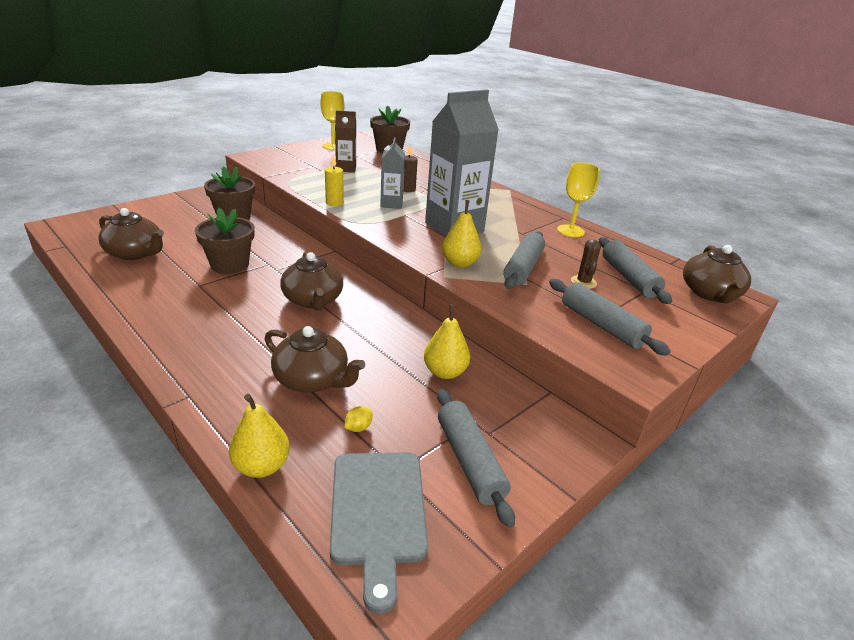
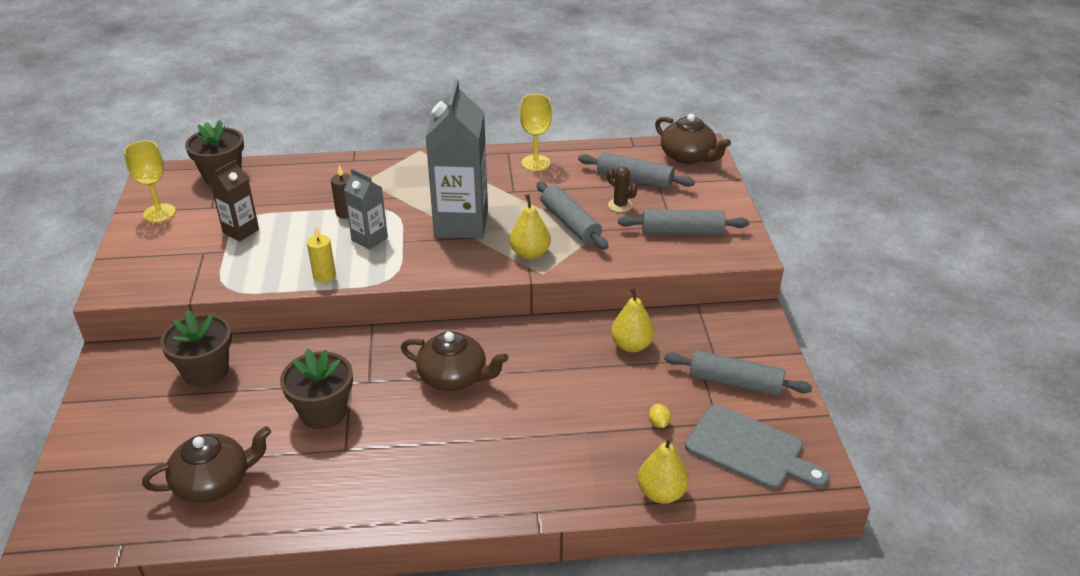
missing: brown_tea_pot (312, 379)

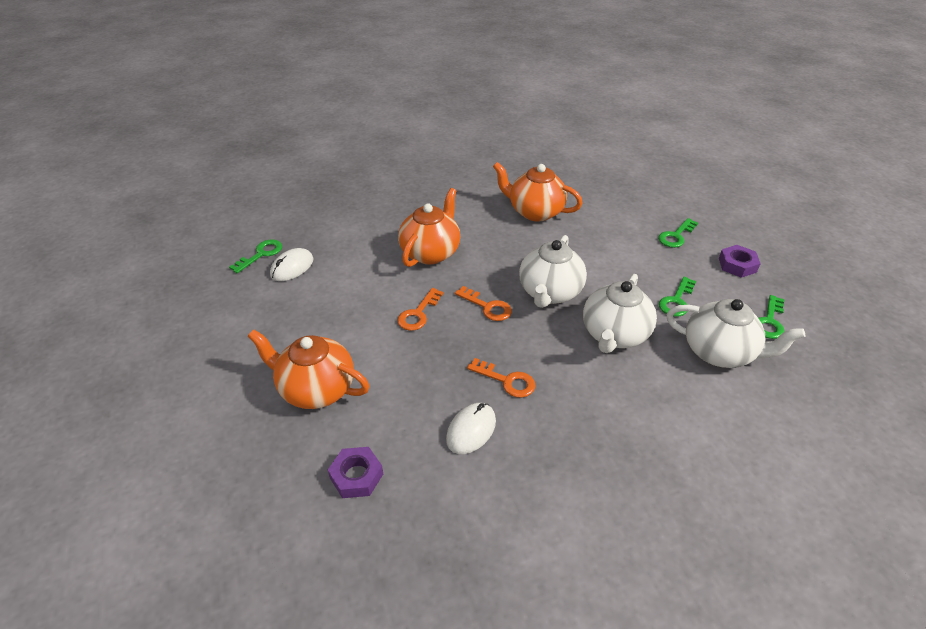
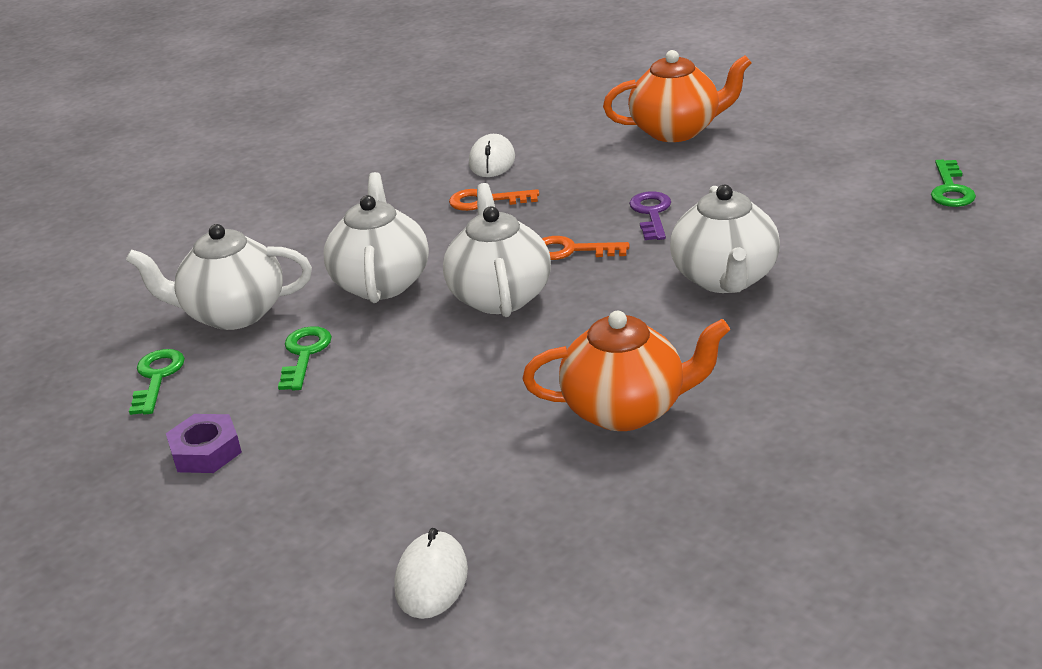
missing: purple_hexagon_nut (356, 476); emerald_key (676, 236)
relocated: white_mouse (292, 267) to (431, 579)
colour: orange-coloured_key (418, 313) to purple_key (651, 214); orange-coloured_tea_pot (431, 252) to white_tea_pot (725, 279)

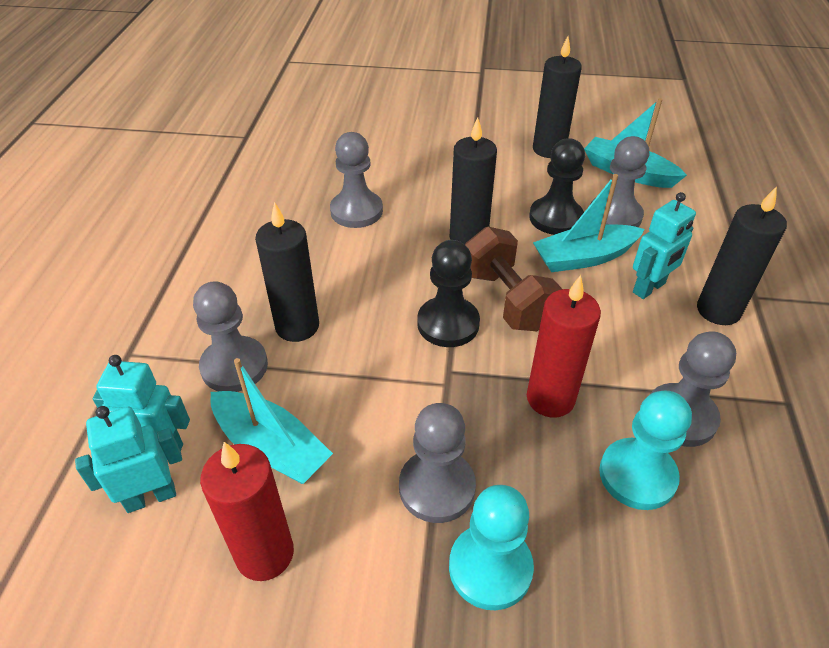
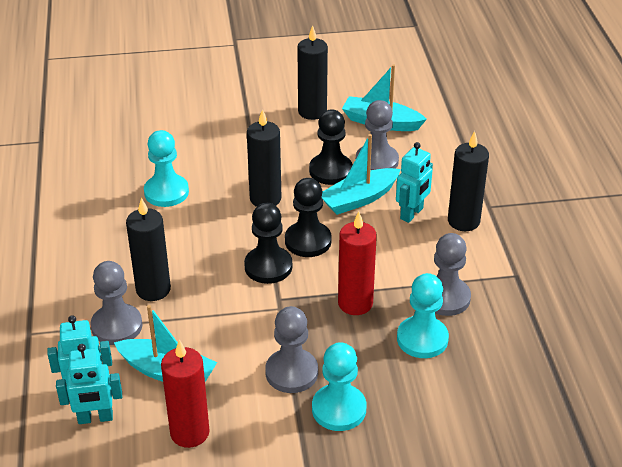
exchanged: brown_free_weight (507, 300) to black_chess_pawn (308, 241)
colour: grey_chess_pawn (356, 211) to aqua_chess_pawn (166, 192)
spun: aqua_robot (151, 497) = (95, 418) 150 degrees counterclockwise

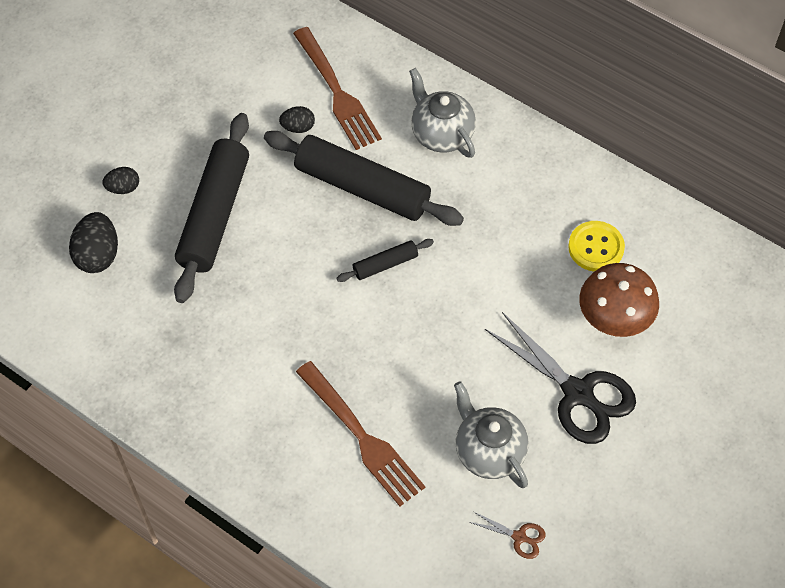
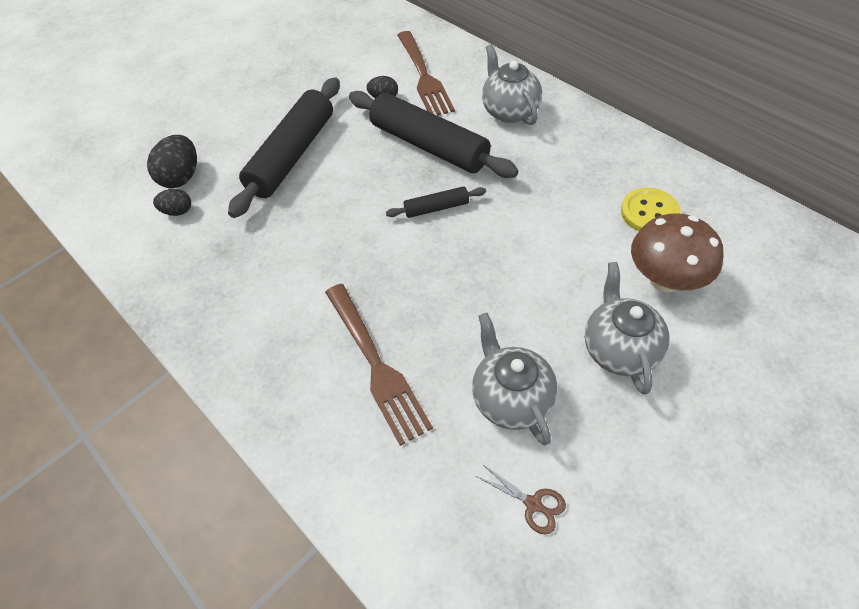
relocated: black_toy_egg (123, 188) to (178, 211)
exchanged: black_pair_of_scissors (577, 393) to grey_tea_pot (619, 349)

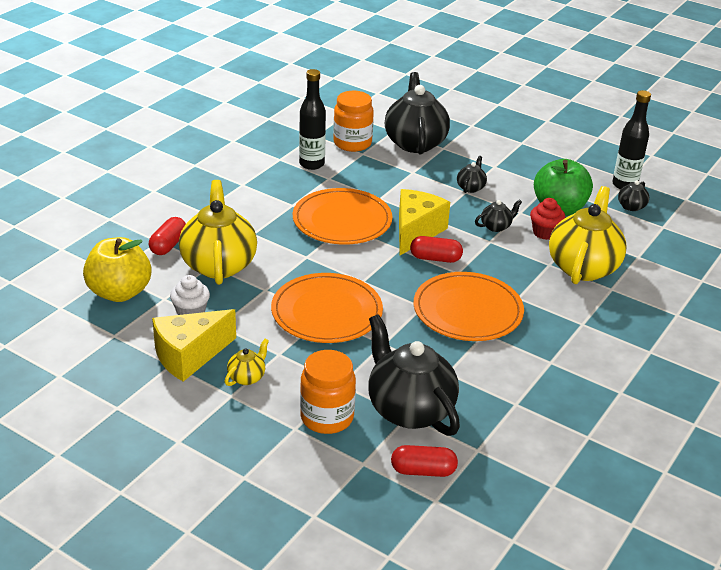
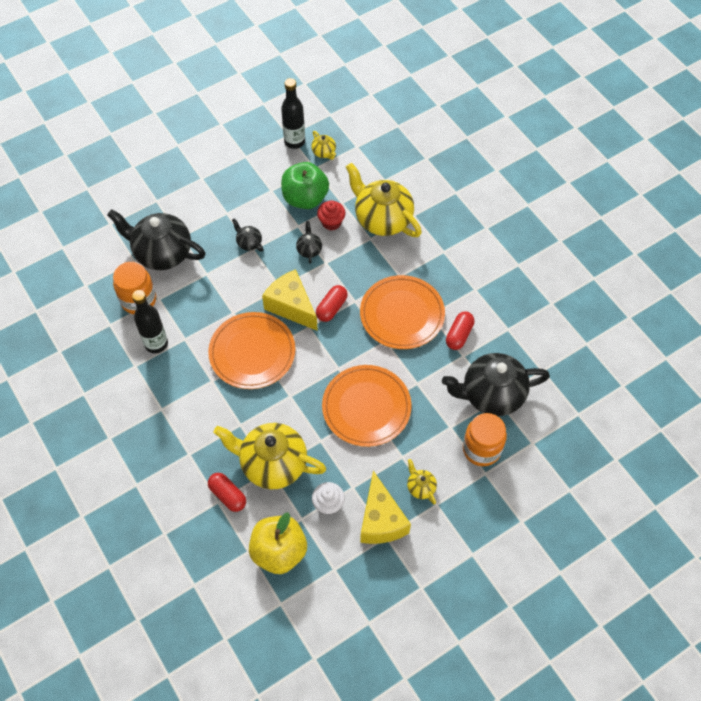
relocated: scarlet_pill_shape (423, 471) to (459, 335)
colour: black_tea_pot (631, 207) to golden_tea_pot (324, 152)

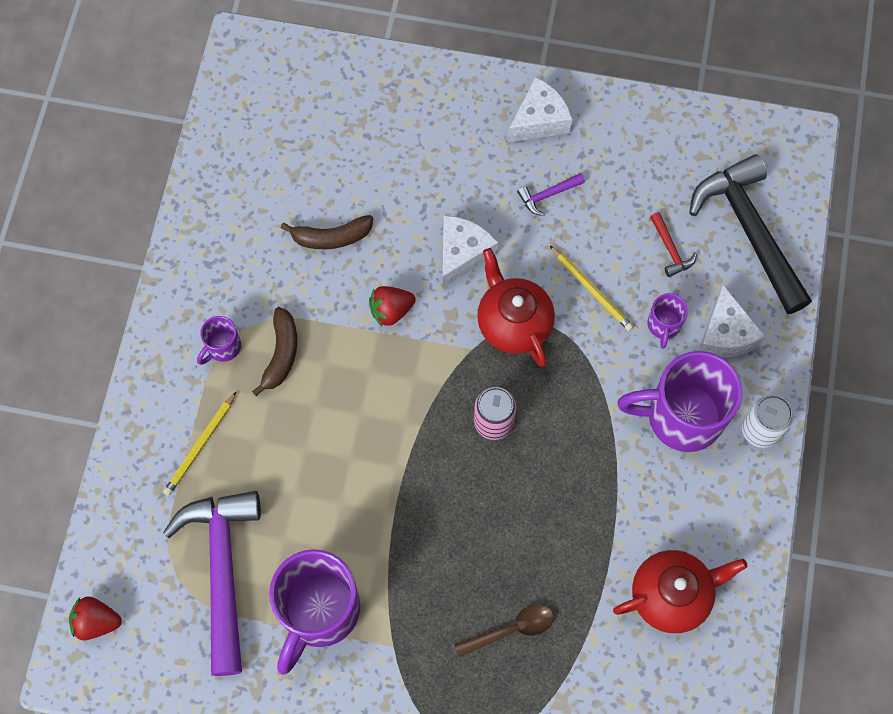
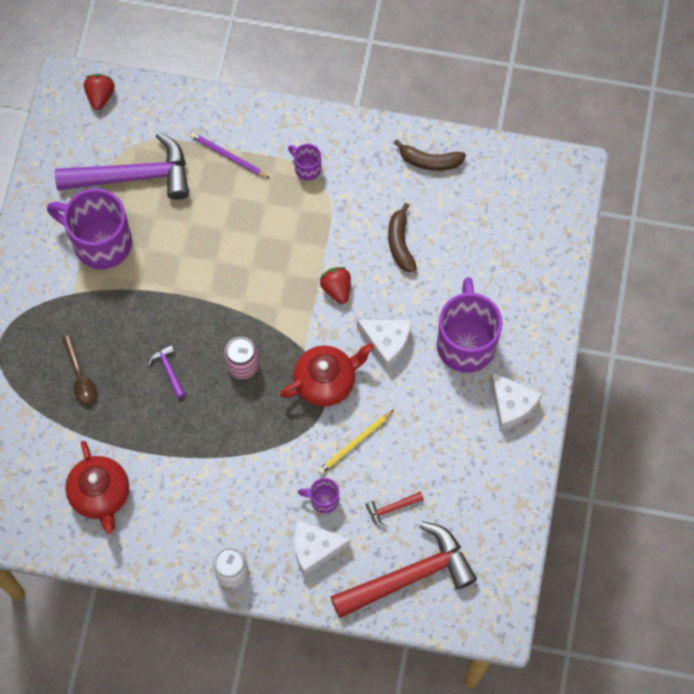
relocated: brown_banana (281, 354) to (430, 161); purple_carpenter's_hammer (547, 195) to (168, 370); purple_tea_mug (681, 416) to (466, 342)
colour: golden_lead_pencil (200, 445) to purple_lead_pencil (228, 156); black_carpenter's_hammer (749, 231) to scarlet_carpenter's_hammer (409, 576)

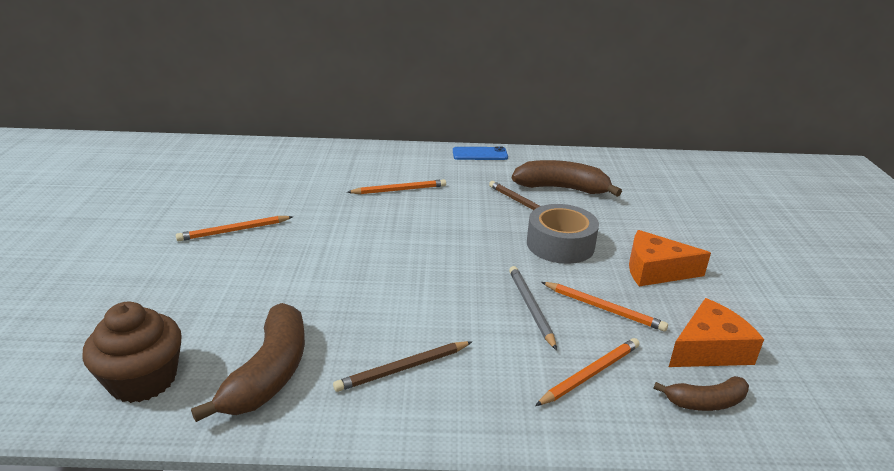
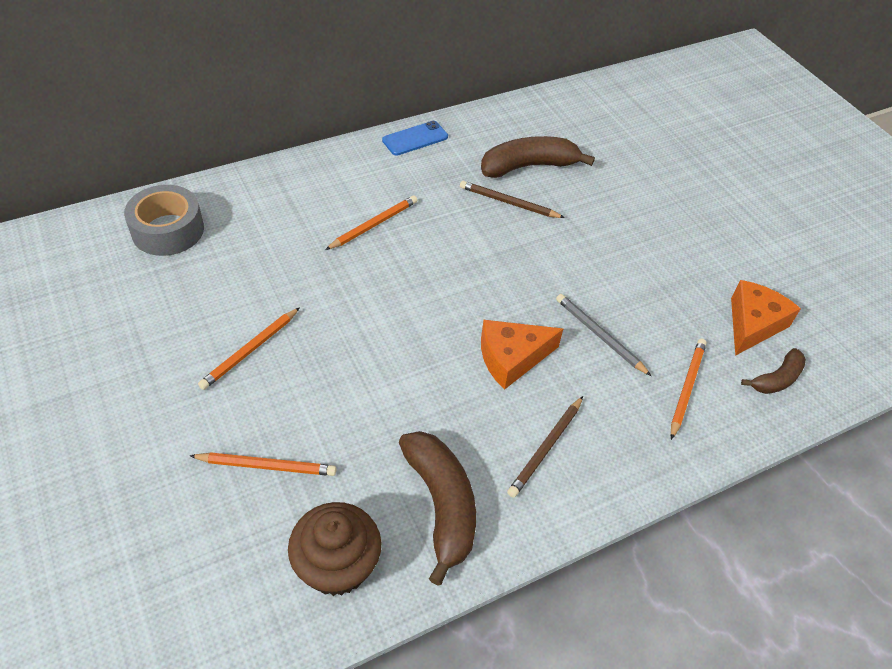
relocated: grey_sticky_tape (560, 244) to (168, 230); orange-coloured_lead_pencil (603, 308) to (266, 466); orange-coloured_cheese (655, 271) to (512, 358)

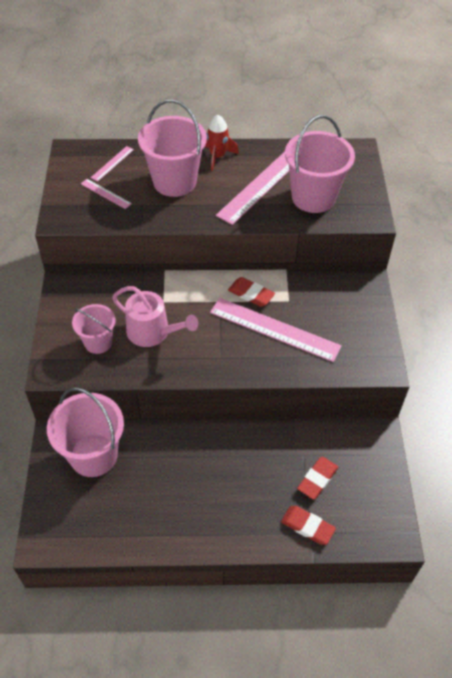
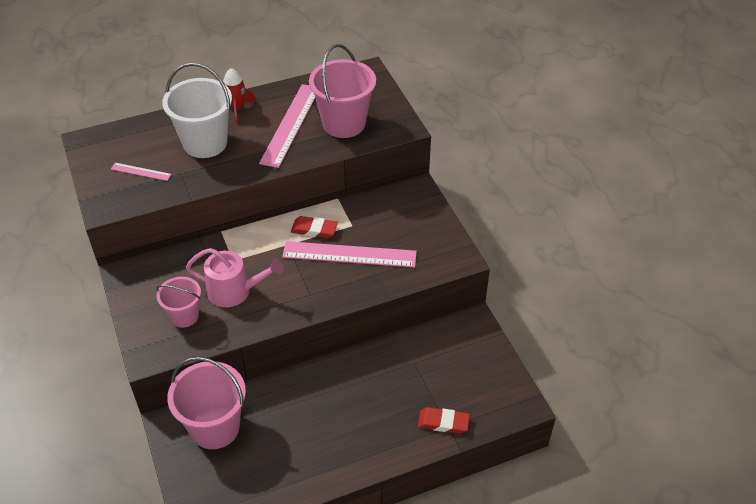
missing: rose-pink_measuring_stick (112, 163); scarlet_gum_eraser (317, 479)
colour: rose-pink_pail (174, 182) to white_pail (205, 143)

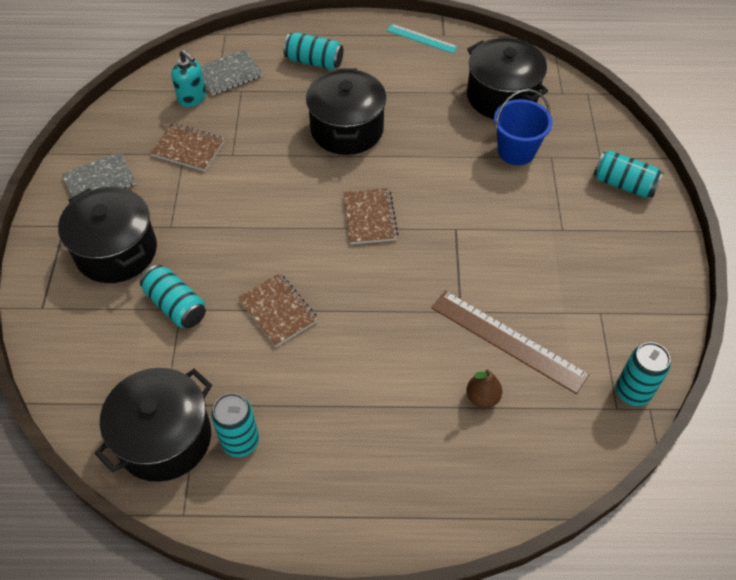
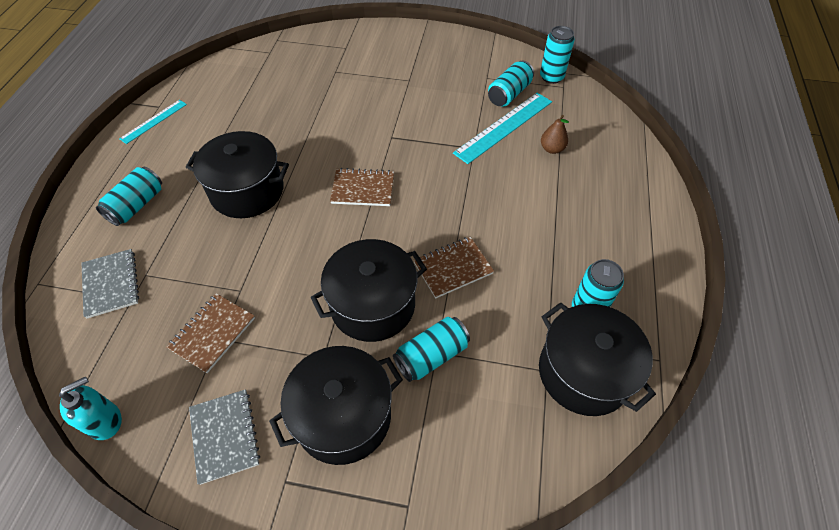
missing: blue_pail (516, 151)
relocated: aqua_soap_dispenser (192, 98) to (105, 421); black_pot (501, 96) to (373, 305); aqua_soda_can (624, 184) to (509, 94)
colour: brown_measuring_stick (508, 340) to aqua_measuring_stick (504, 127)

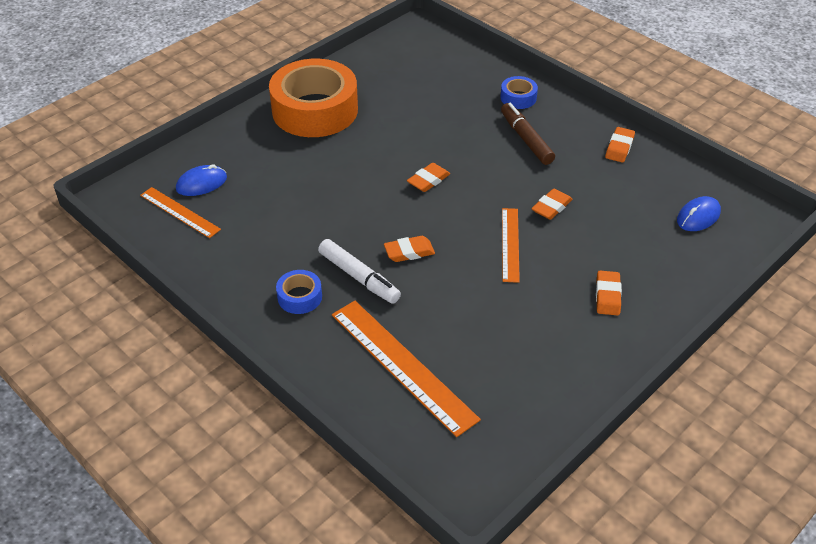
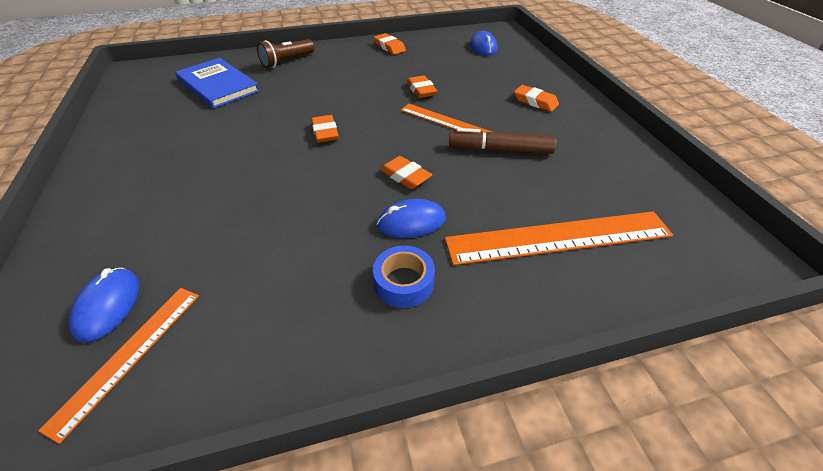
missing: orange-coloured_sticky_tape (315, 110)
appeared: blue_hardcover (218, 85)
relocated: brown_marker (526, 139) to (500, 150)
exchanged: white_marker (359, 277) to blue_mouse (411, 222); blue_sticky_tape (518, 98) to brown_pocket_torch (287, 61)
spun: orange-coloured_measuring_stick (180, 212) = (128, 355) 45 degrees counterclockwise; orange-coloured_gum_eraser (409, 252) = (405, 176) 60 degrees counterclockwise

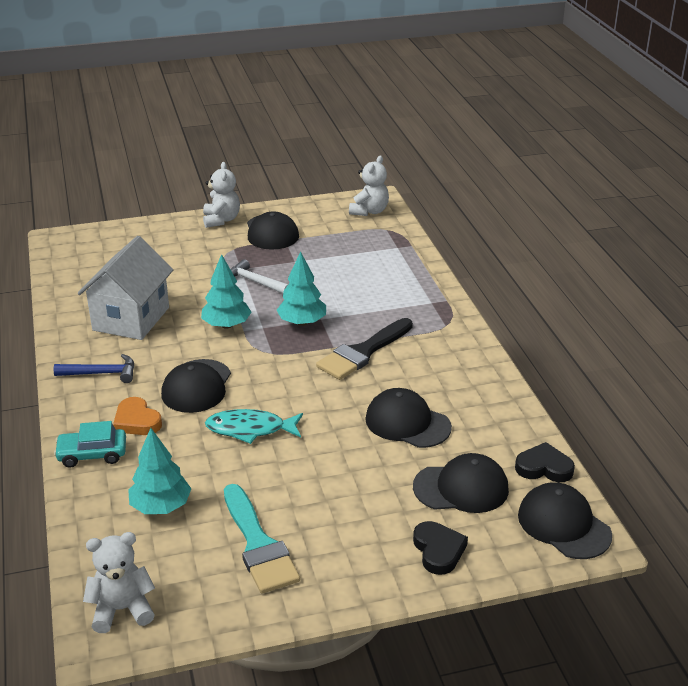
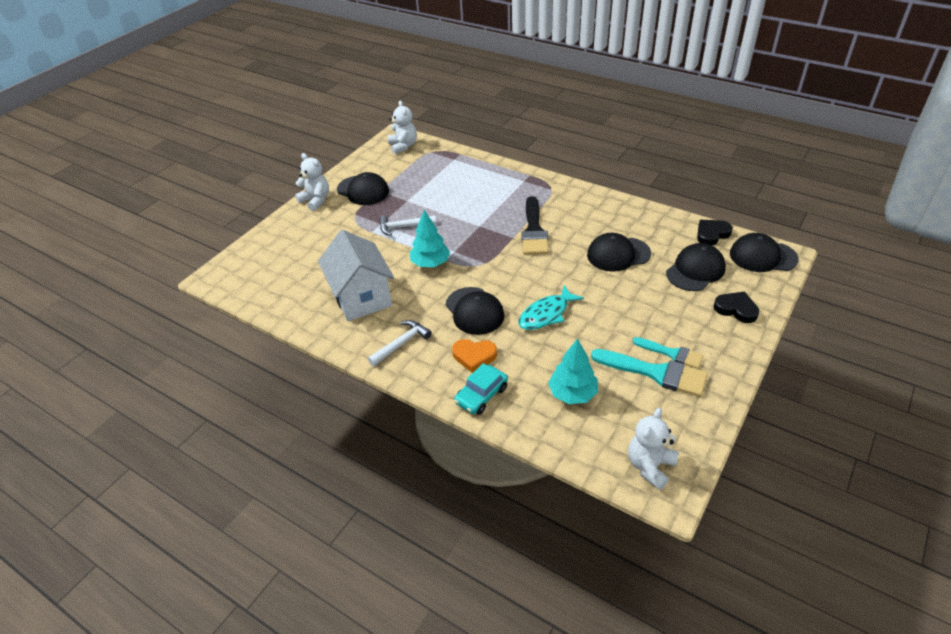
missing: aqua_fir_tree (302, 322)
appeared: aqua_brush (671, 353)
colour: blue_carpenter's_hammer (102, 373) to white_carpenter's_hammer (401, 343)

